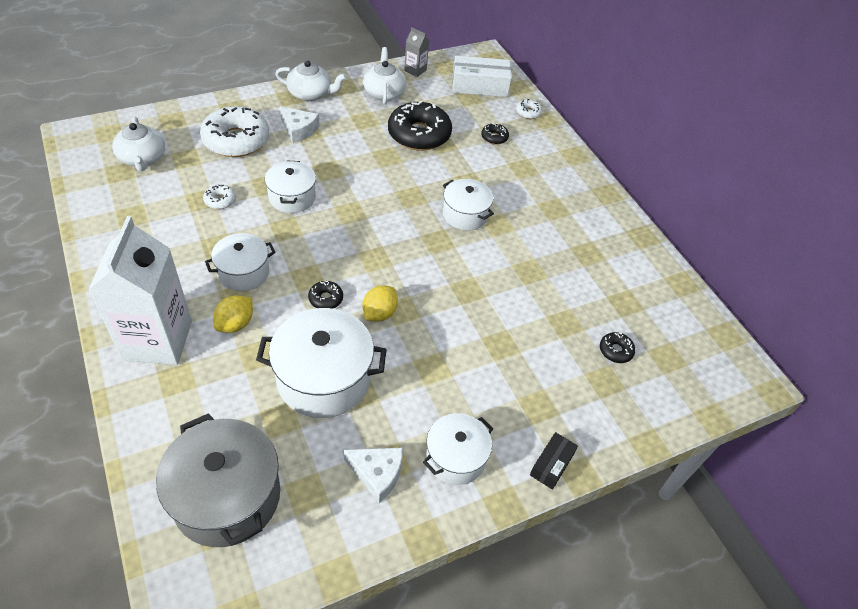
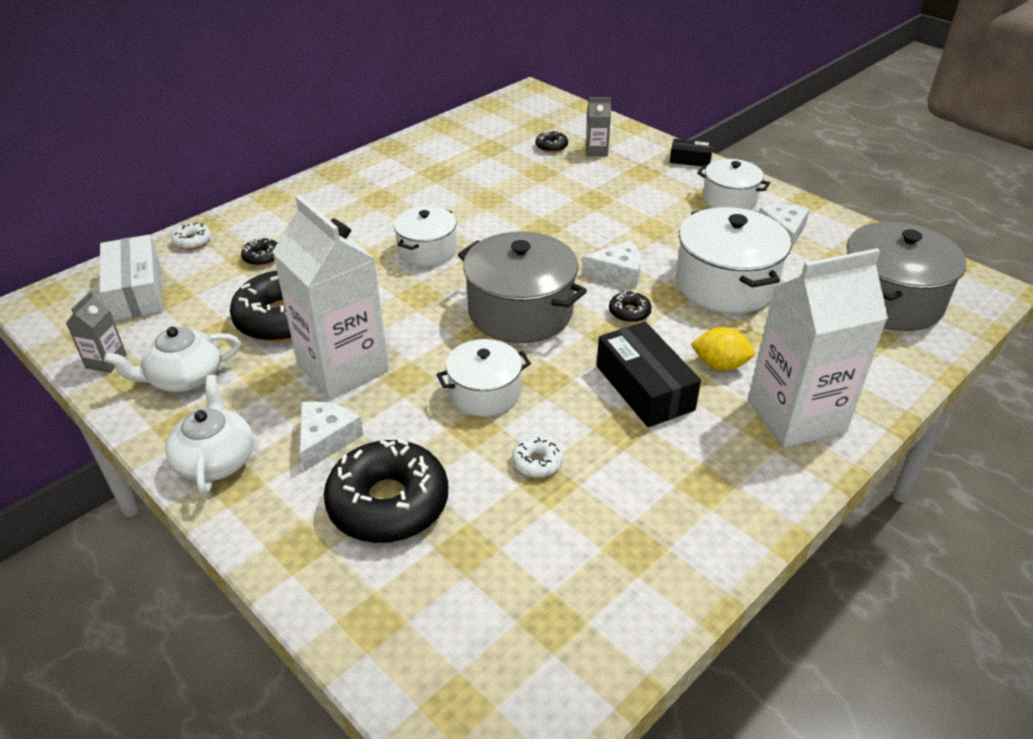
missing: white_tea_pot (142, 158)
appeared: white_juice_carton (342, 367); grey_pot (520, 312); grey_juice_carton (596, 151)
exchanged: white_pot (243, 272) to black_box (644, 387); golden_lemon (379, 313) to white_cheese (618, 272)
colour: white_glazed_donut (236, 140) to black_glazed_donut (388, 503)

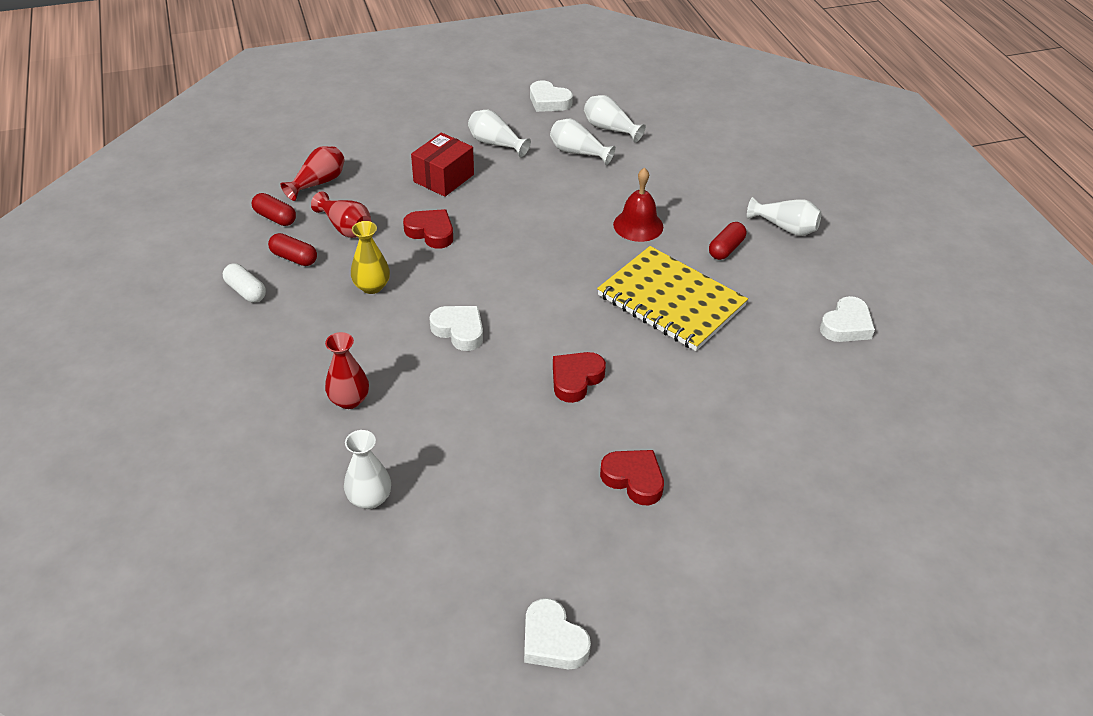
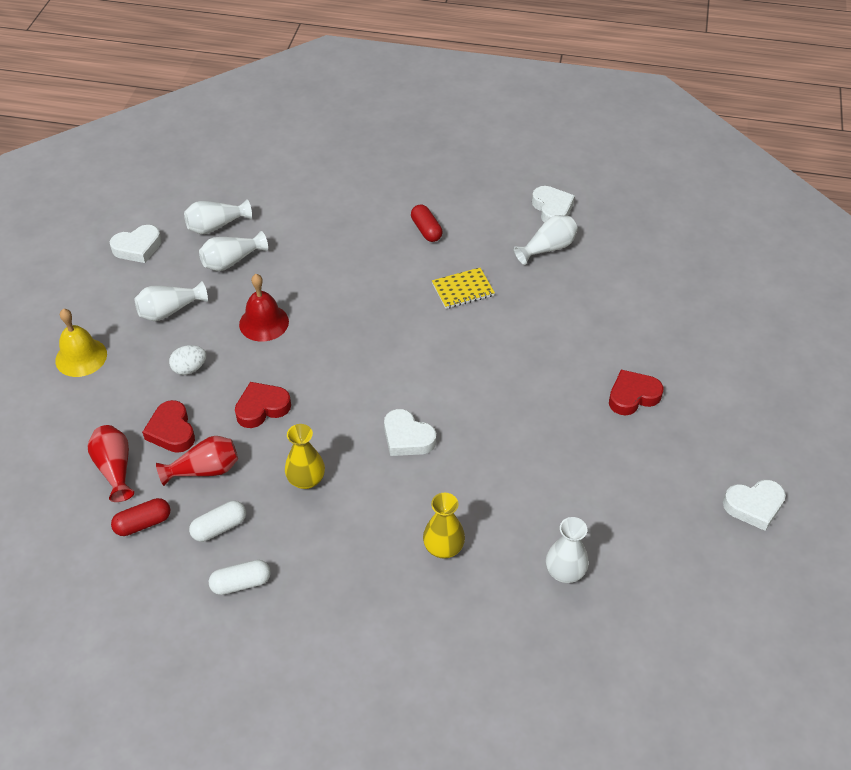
appeared: golden_bell (81, 357)
relocated: scarlet_love_heart (576, 379) to (172, 431); scarlet_bell (638, 225) to (264, 322); white_vase (785, 227) to (548, 248)
exchanged: scarlet_box (443, 178) to white_toy_egg (189, 368)
colour: scarlet_pill_shape (294, 258) to white_pill_shape (219, 527); scarlet_vase (349, 400) to golden_vase (443, 547)
spun: white_love_heart (459, 330) = (407, 438) 120 degrees counterclockwise
size: golden_notepad (671, 301) = (463, 289) x0.49

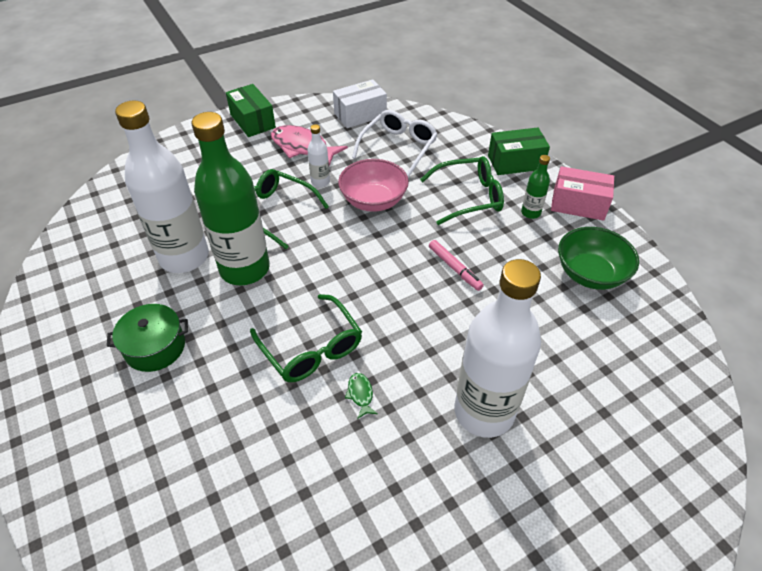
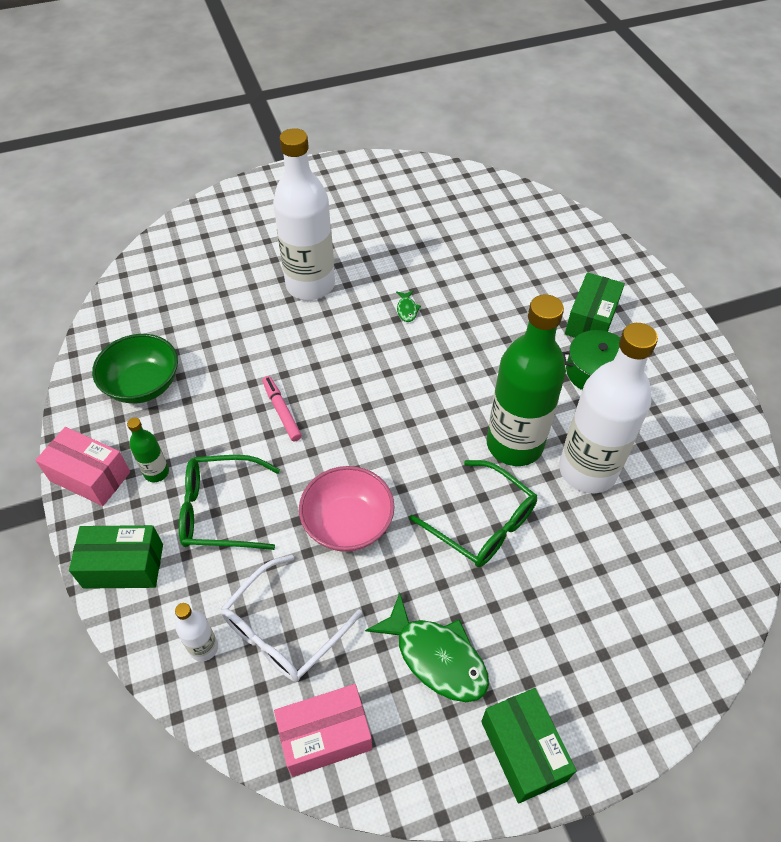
missing: emerald_glasses (311, 348)
appeared: emerald_box (590, 320)
relocated: white_flask (320, 182) to (204, 648)
colour: rose-pink_toy_fish (302, 147) to emerald_toy_fish (436, 657); white_box (360, 115) to rose-pink_box (325, 736)

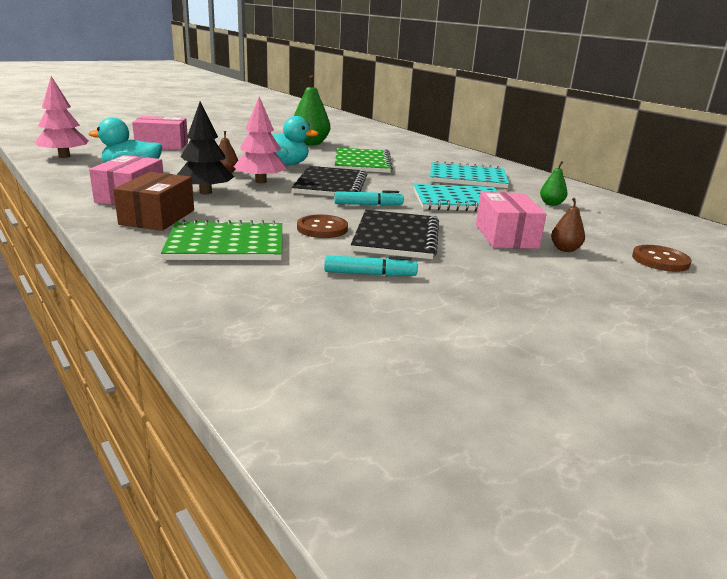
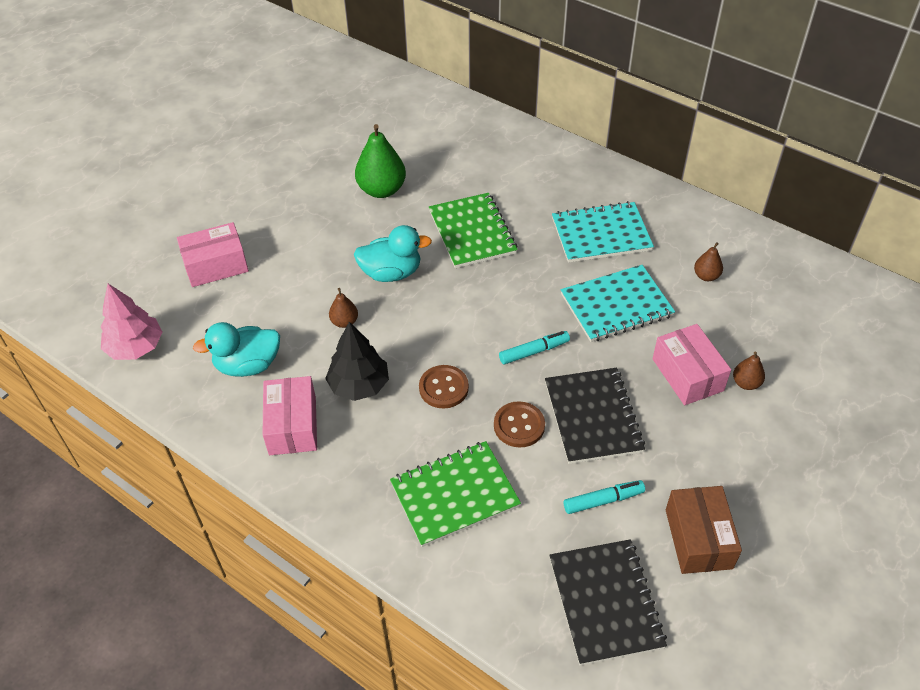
missing: rose-pink_fir_tree (261, 181)
relocated: brown_box (157, 217) to (698, 539); black_notepad (331, 184) to (605, 602); brown_shirt_button (660, 260) to (443, 388)
colour: emerald_pear (551, 204) to brown_pear (706, 276)

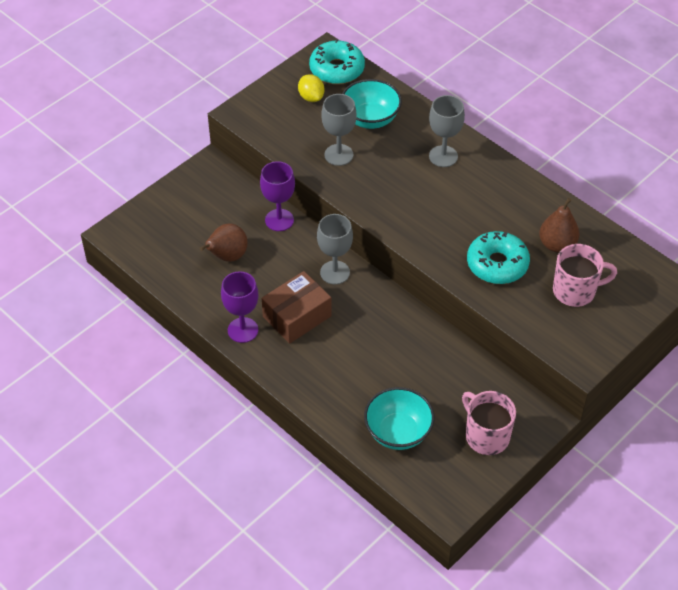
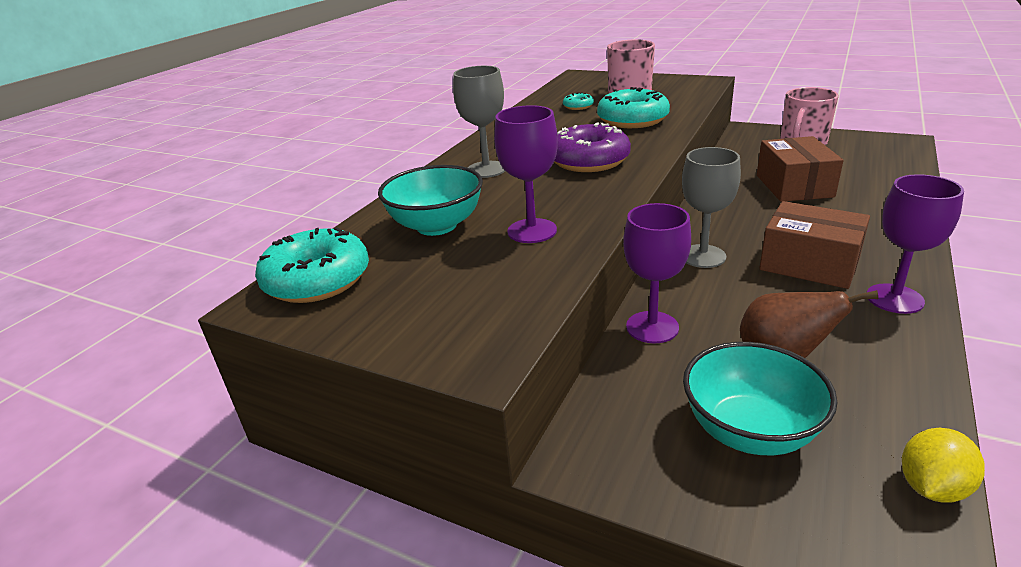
appeared: purple_glazed_donut (589, 161); brown_box (794, 186)
relocated: golden_lemon (311, 97) to (932, 487); aqua_serving_bowl (398, 432) to (749, 431)
exchanged: brown_pear (557, 244) to aqua_glazed_donut (578, 106)
colour: grey_wine_glass (338, 155) to purple_wine_glass (532, 231)

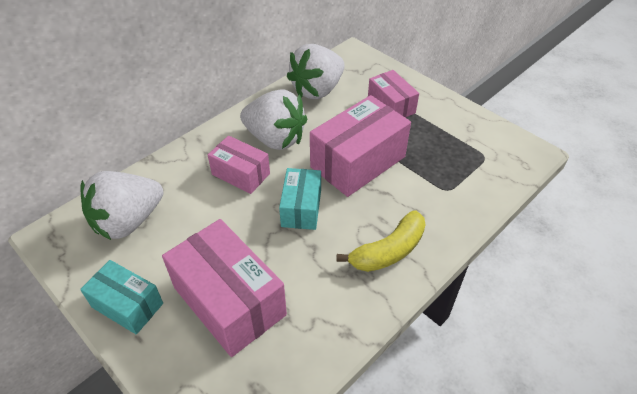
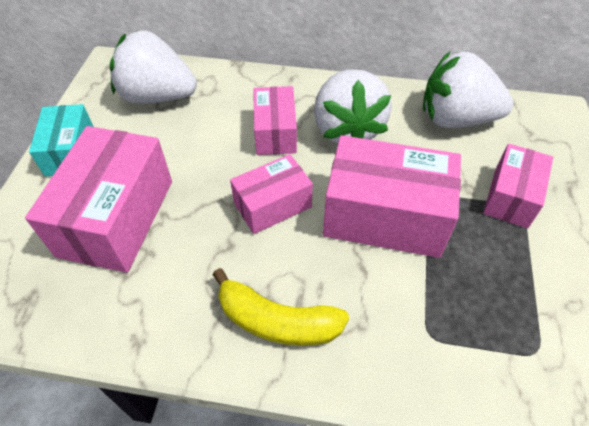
colour: aqua_box (301, 208) to rose-pink_box (272, 205)

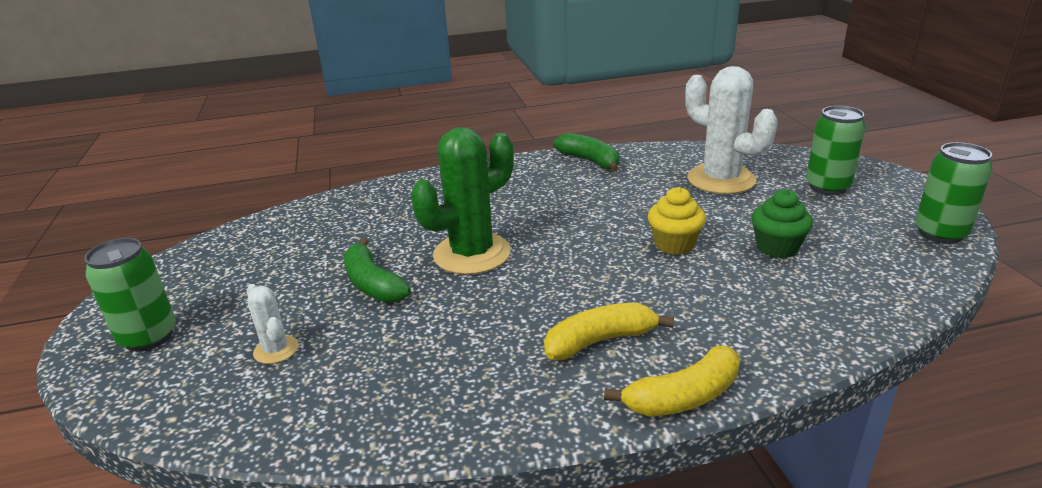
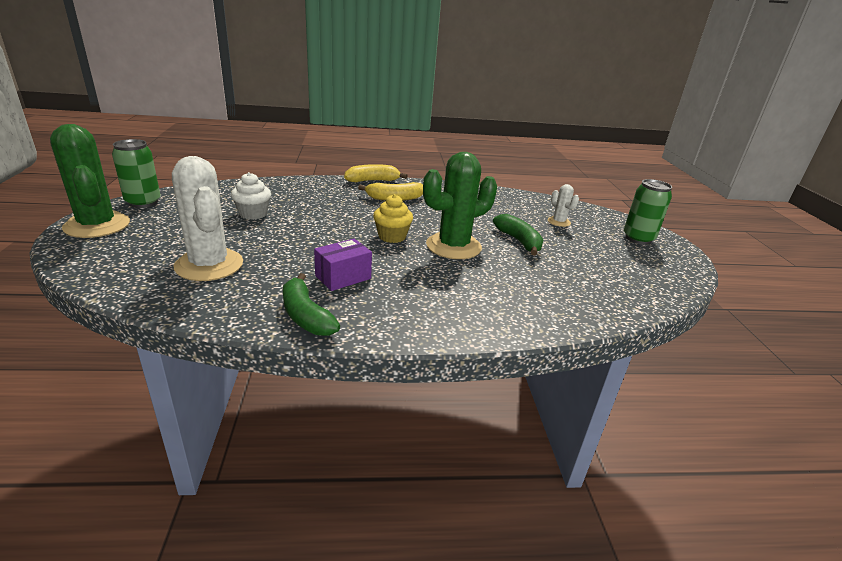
missing: emerald_soda_can (827, 187)
appeared: emerald_prickly_plant (97, 225); purple_box (343, 277)
relocated: golden_fairy_cake (674, 244) to (392, 236)
colour: emerald_fairy_cake (777, 248) to white_fairy_cake (253, 214)

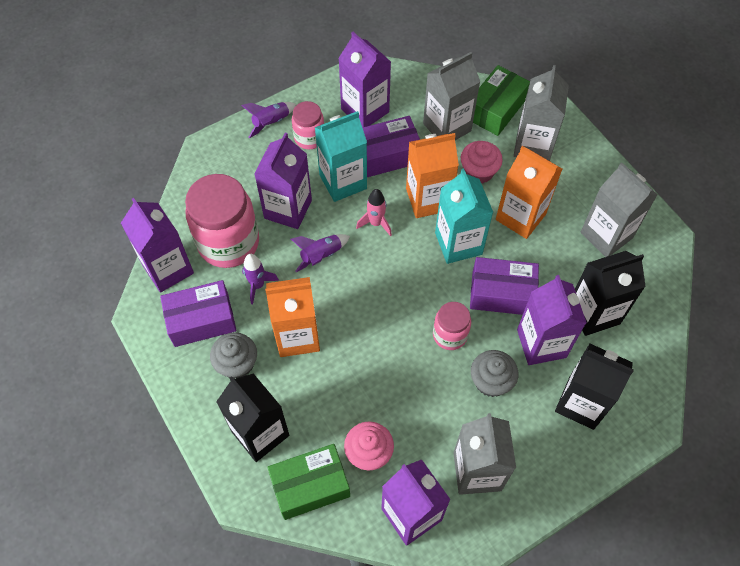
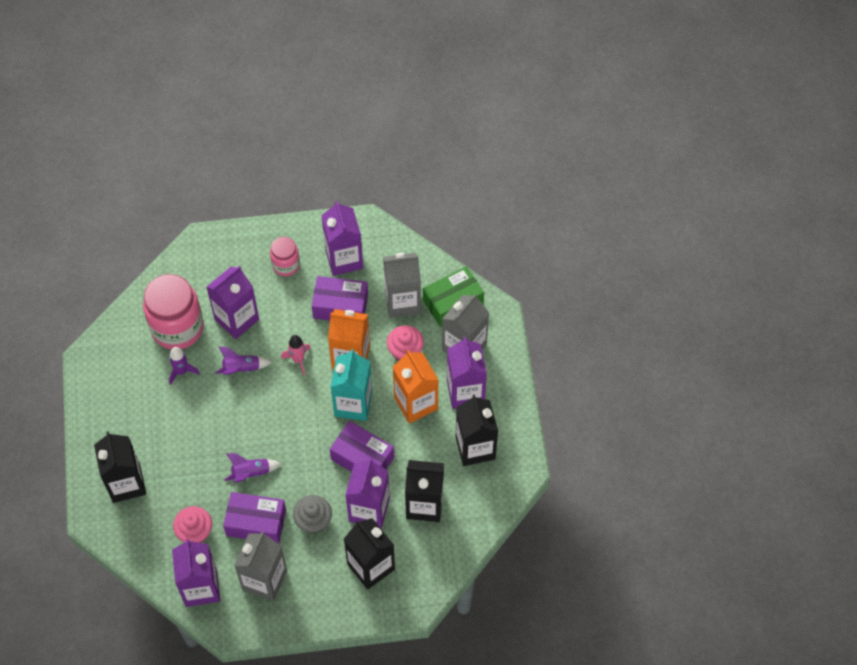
missing: grey_fairy_cake (237, 364); orange-coloured_juice_carton (297, 336); emerald_box (310, 486); aqua_juice_carton (343, 182); rose-pink_preserve_jar (450, 335)
relocated: purple_juice_carton (168, 269) to (465, 392); purple_box (201, 320) to (256, 522); purple_toy_rocket (271, 123) to (251, 473)
colour: grey_juice_carton (606, 235) to black_juice_carton (475, 448)

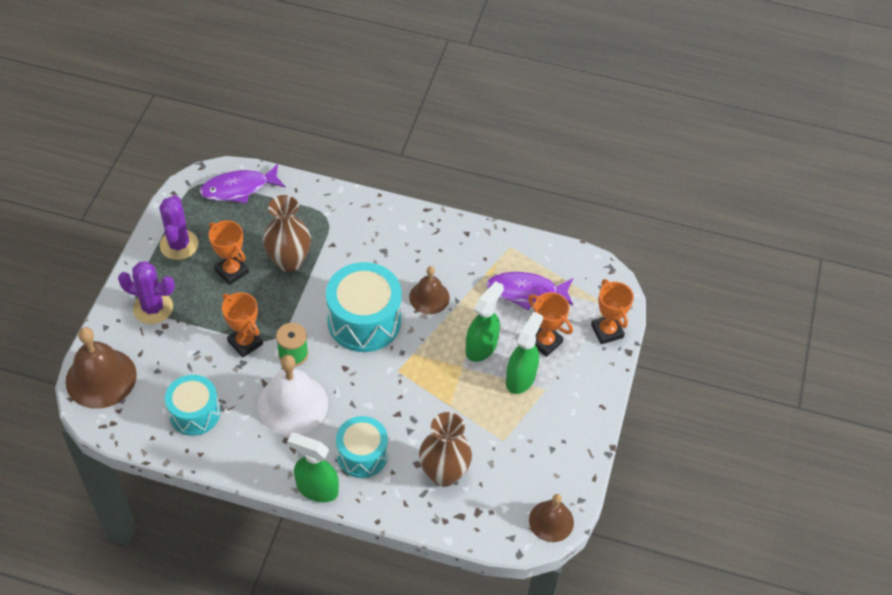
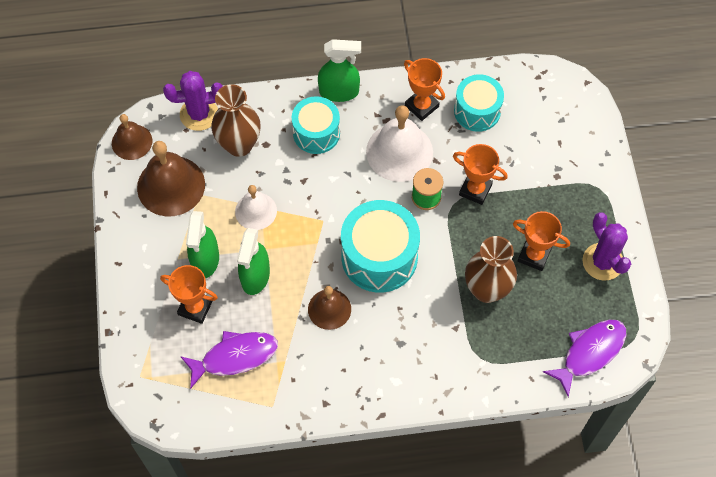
appeared: white_bell (256, 211)
relocated: brown_bell (101, 378) to (171, 185); purple_prickly_plant (153, 308) to (199, 114); orange-coloured_prize_cup (607, 331) to (422, 106)

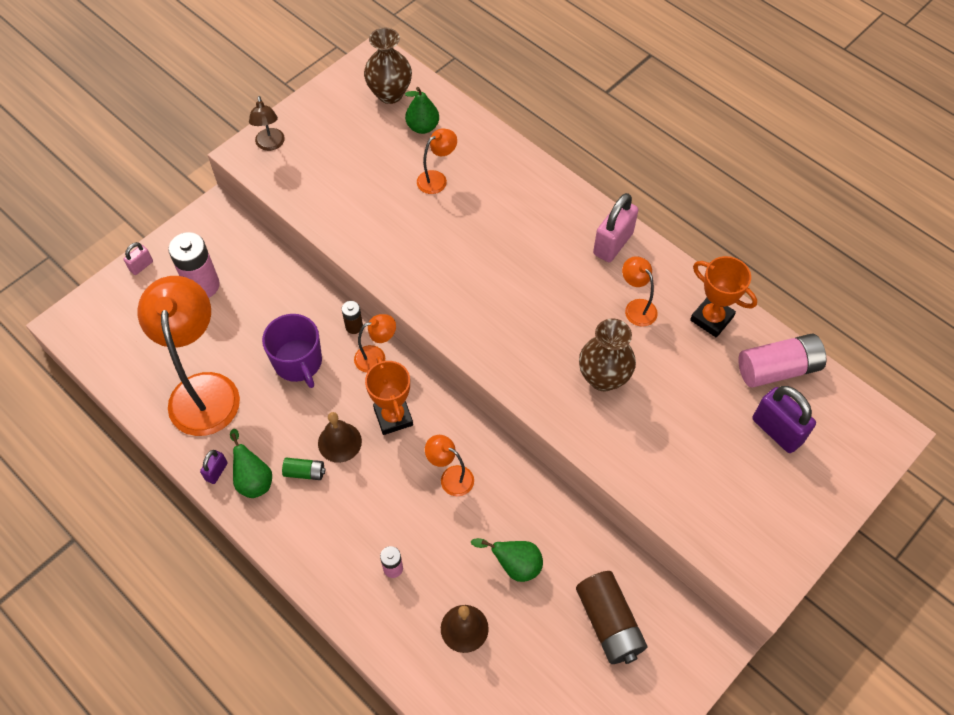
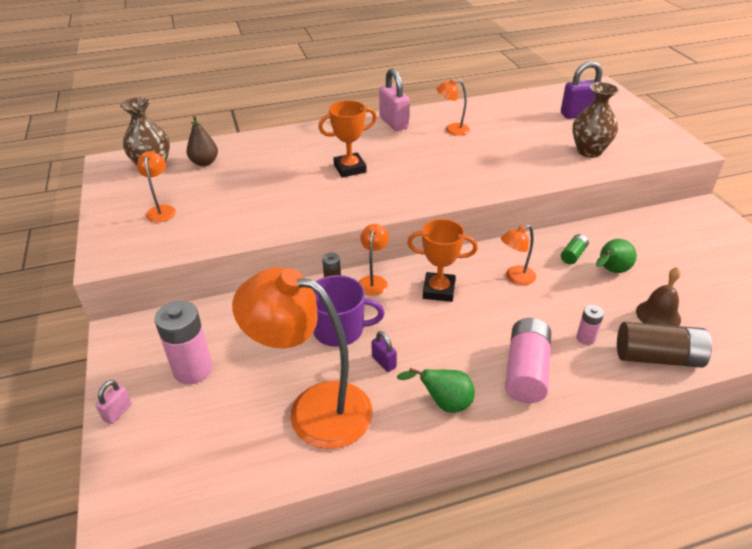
missing: brown_lamp (270, 144); brown_bell (339, 442)
relocated: purple_padlock (216, 471) to (384, 362); emerald_power_cell (305, 472) to (573, 255); orange-coloured_lamp (437, 179) to (161, 210); brown_power_cell (609, 623) to (658, 357); brown_vase (603, 378) to (589, 151); orange-coloured_prize_cup (711, 318) to (350, 168); rose-pink_power_cell (778, 369) to (526, 371)
colour: emerald_pear (422, 127) to brown_pear (204, 162)
spun: rose-pink_padlock (141, 266) = (117, 412) 45 degrees clockwise

